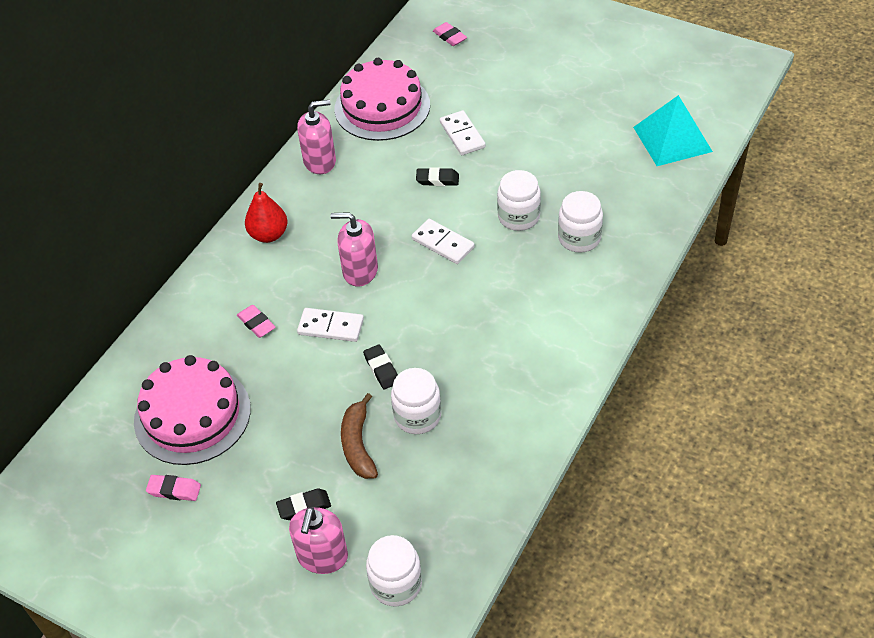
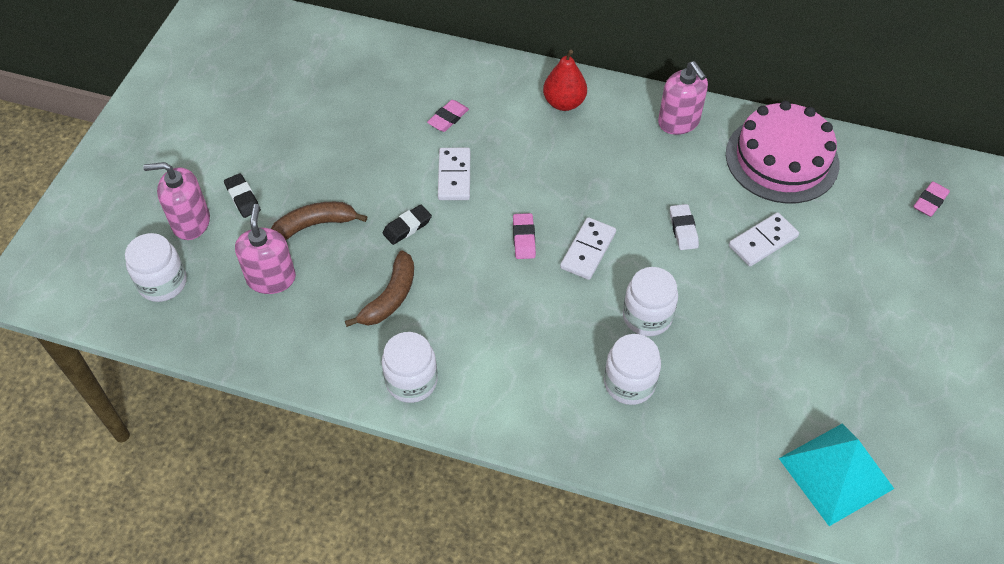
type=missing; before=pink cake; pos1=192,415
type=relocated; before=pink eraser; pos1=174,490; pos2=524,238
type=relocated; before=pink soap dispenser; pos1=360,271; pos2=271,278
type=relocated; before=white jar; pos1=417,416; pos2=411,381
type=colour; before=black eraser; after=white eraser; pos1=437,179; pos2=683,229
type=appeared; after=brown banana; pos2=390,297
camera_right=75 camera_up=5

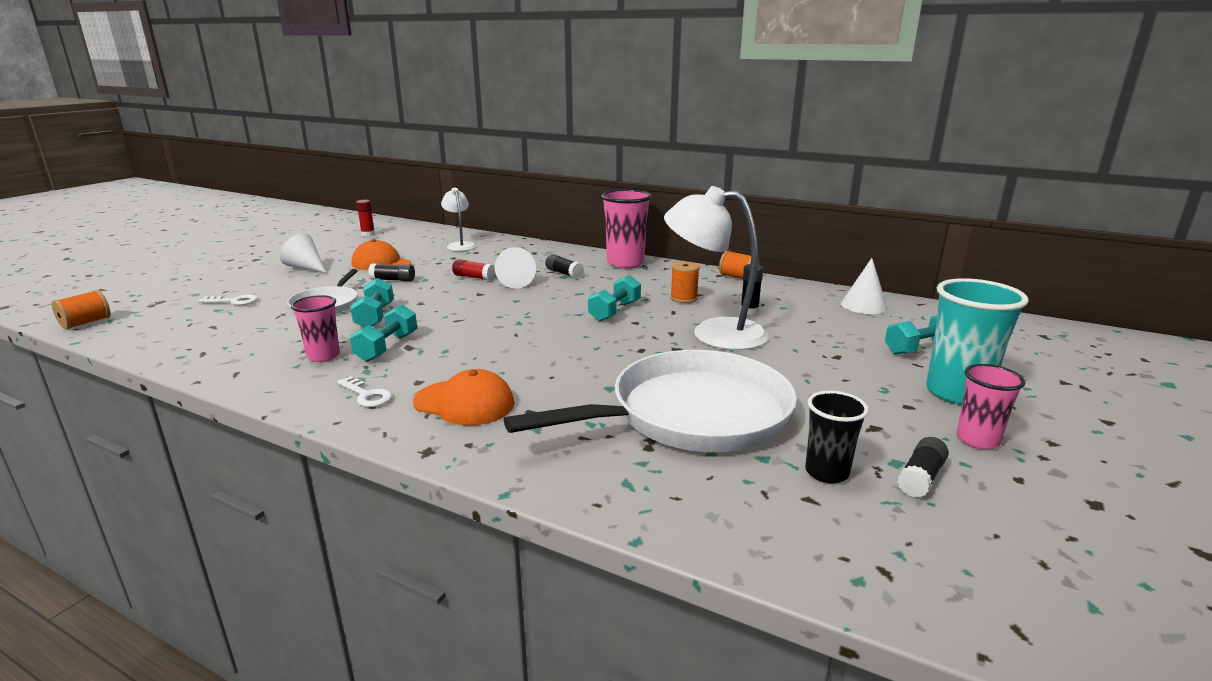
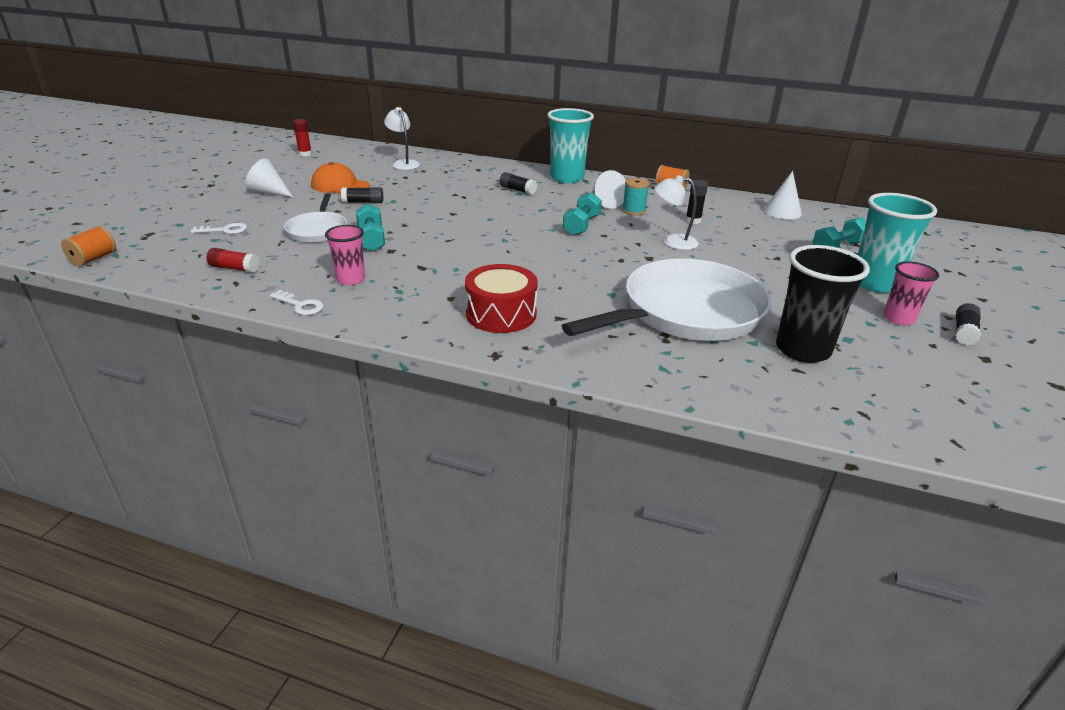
type=relocated; before=white key; pos1=367,395; pos2=300,305
type=missing; before=turquoise dumbbell; pos1=387,347
type=exchanged; before=orange cap; after=red drum; pos1=464,403; pos2=501,314
type=relocated; before=red glue stick; pos1=474,277; pos2=235,268
type=relocated; before=white cone; pos1=515,282; pos2=605,202
type=colour; before=pink cup; after=turquoise cup; pos1=625,263; pos2=567,178
type=size; before=white lamp; pos1=713,333; pos2=673,242; scale=0.55
type=colour; before=orange spool; after=turquoise spool; pos1=684,298; pos2=634,210
type=size; before=black cup; pos1=826,472; pos2=802,350; scale=1.68
type=relocated; before=black glue stick; pos1=920,478; pos2=964,332
camera_right=-10 camera_up=10

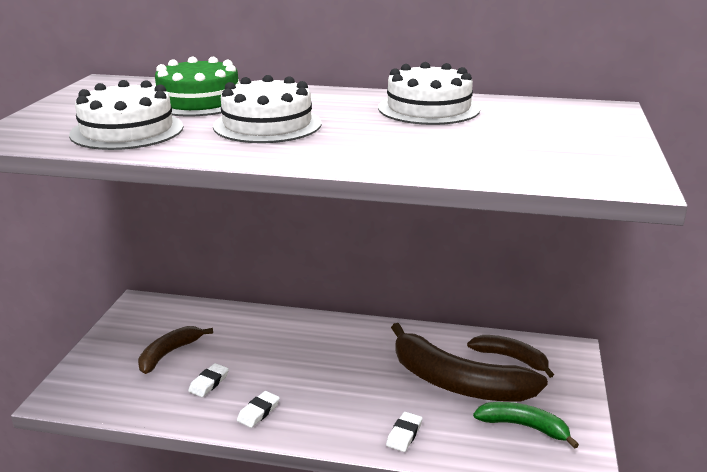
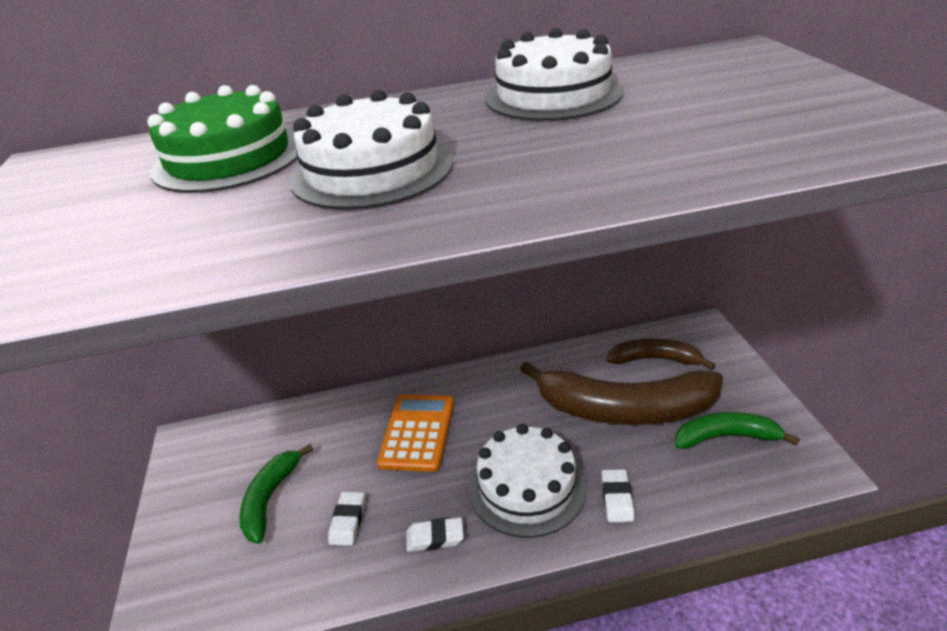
type=relocated; before=white cake; pos1=127,130; pos2=527,486
type=colour; before=brown banana; after=green banana; pos1=169,354; pos2=270,499
type=spun; before=white eraser; pos1=258,412; pos2=435,537; turn=75
type=appeared; after=orange calculator; pos2=417,432
camera_right=-20 camera_up=10

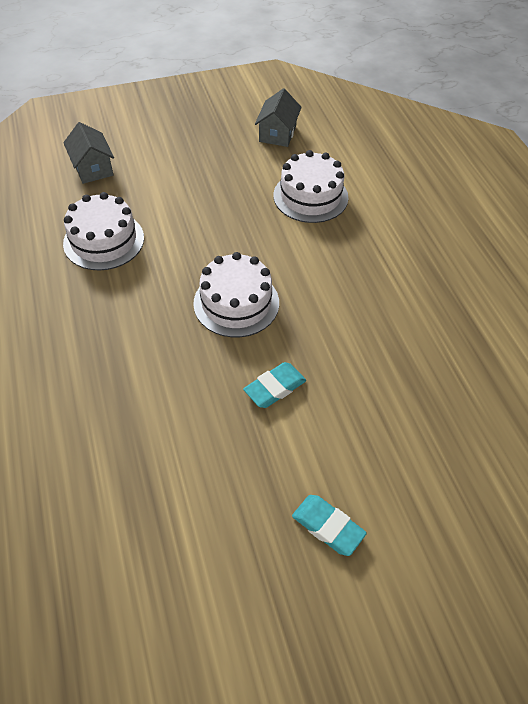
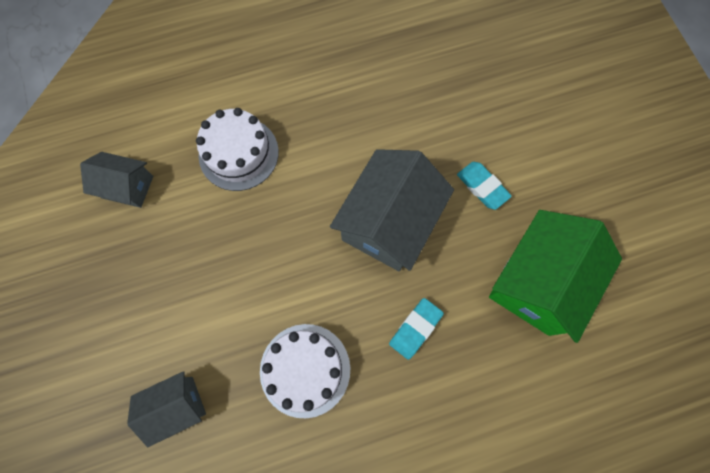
type=exchanged; before=white cake; after=grey house; pos1=236,303; pos2=389,222
type=relocated; before=turquoise eraser; pos1=327,527; pos2=415,329
type=appeared; after=green house; pos2=537,282
camera_right=-90 camera_up=20

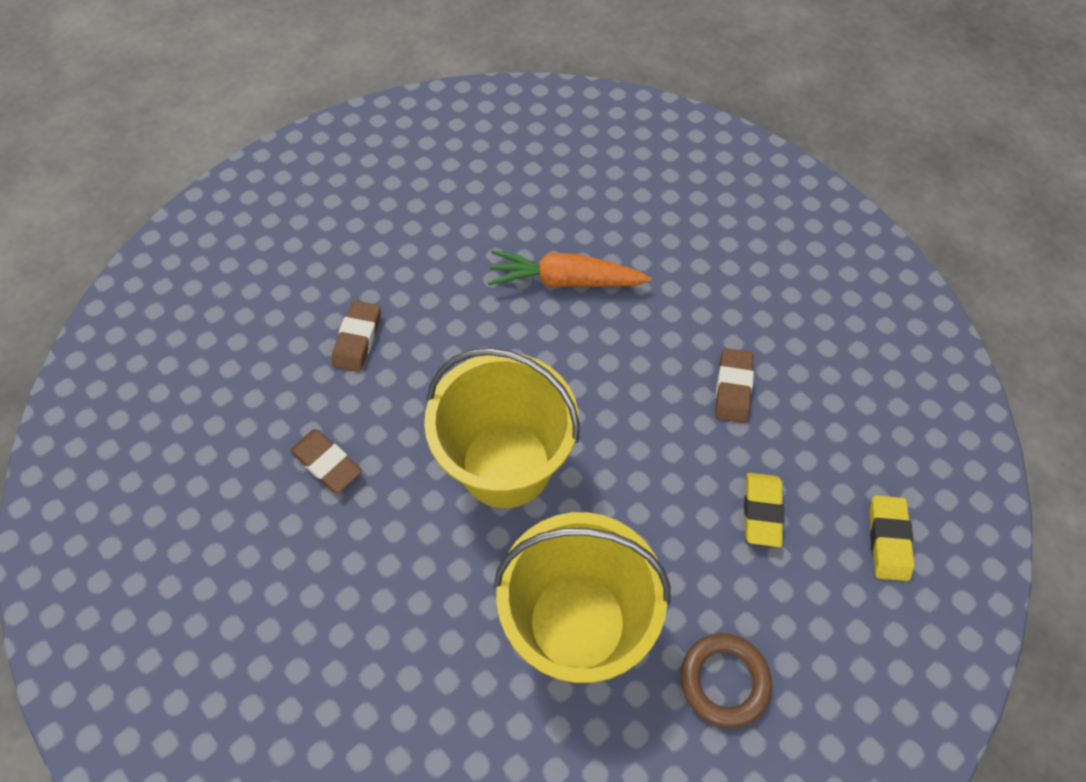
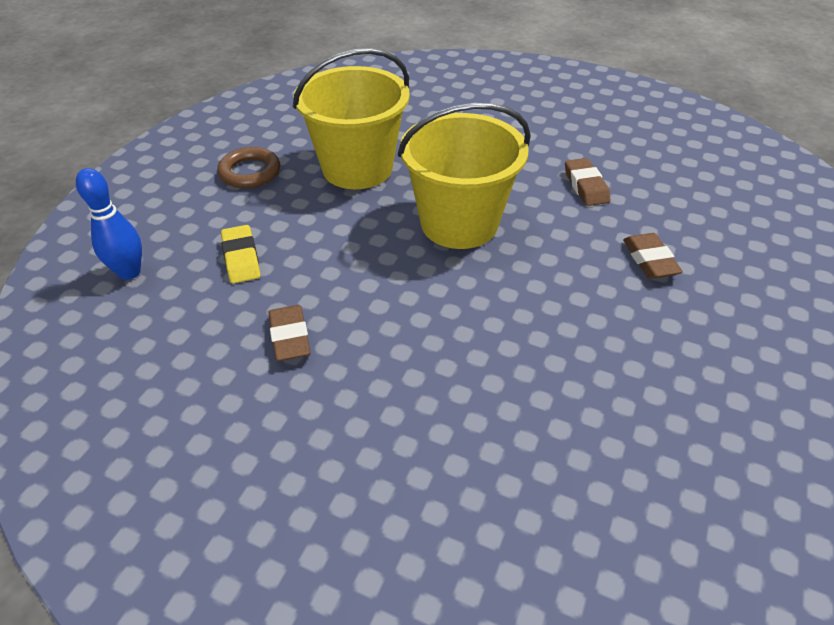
type=spun; before=brown eraser; pos1=327,463; pos2=585,186; turn=60
type=missing; before=orange carrot; pos1=564,281
type=exchanged; before=yellow eraser; after=blue bowling pin; pos1=888,540; pos2=129,272
camera_right=155 camera_up=-15

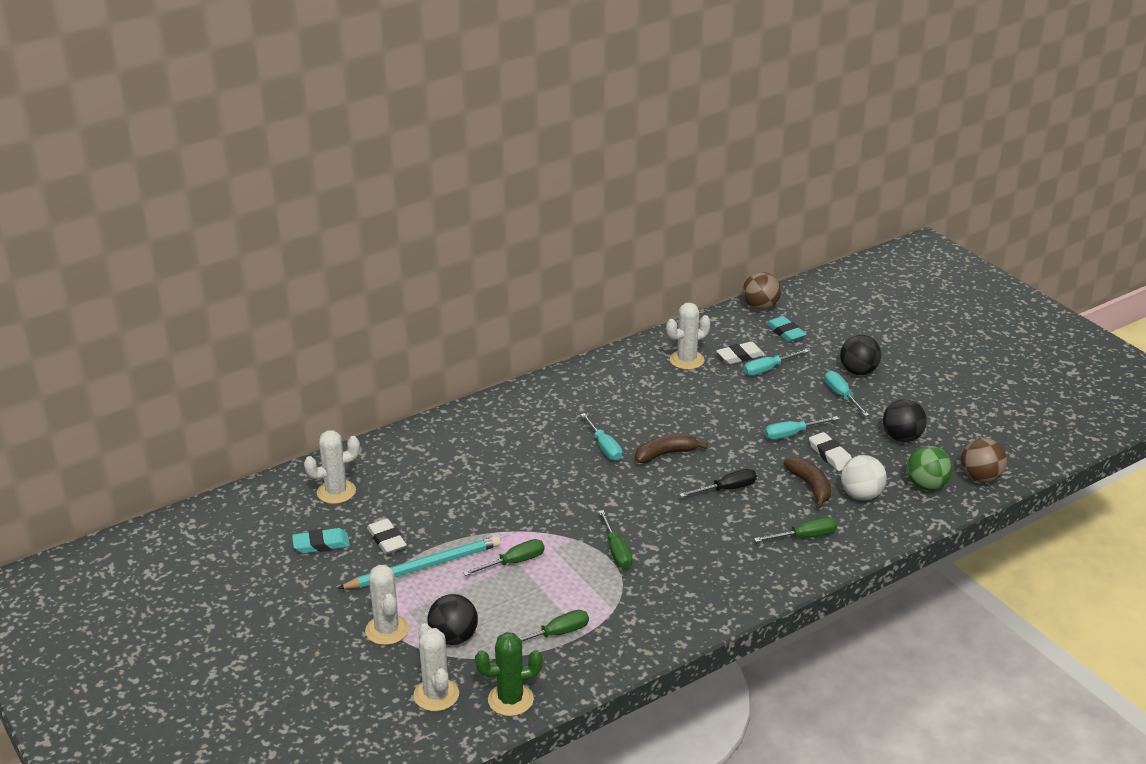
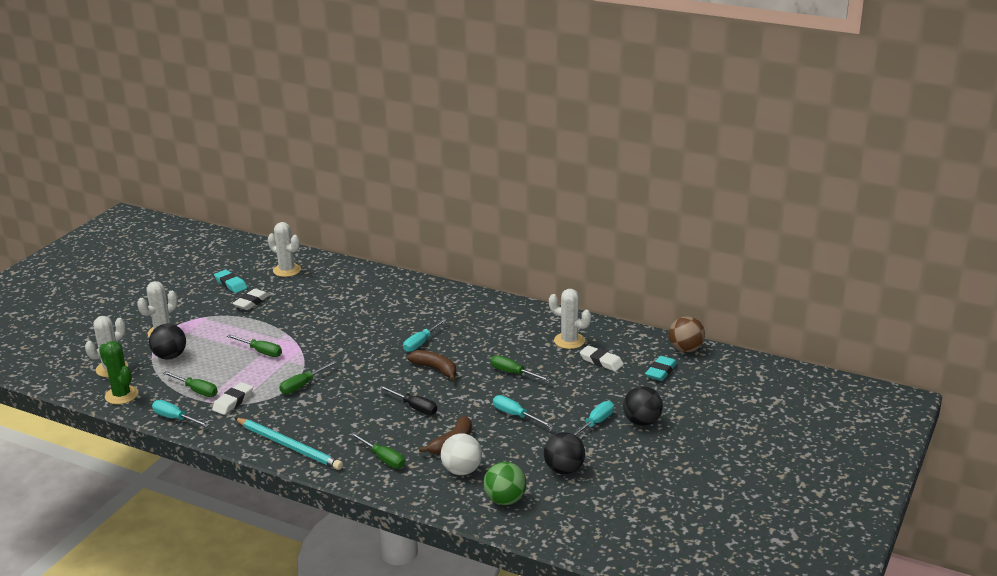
type=relocated; before=turquoise pencil; pos1=424,566; pos2=289,446
type=relocated; before=turquoise screwdriver; pos1=768,369; pos2=175,418
type=relocated; before=white eraser; pos1=830,455; pos2=233,401
type=missing; before=brown ball; pos1=980,477
type=appeared; after=green screwdriver; pos2=513,373
camera_right=60 camera_up=-5

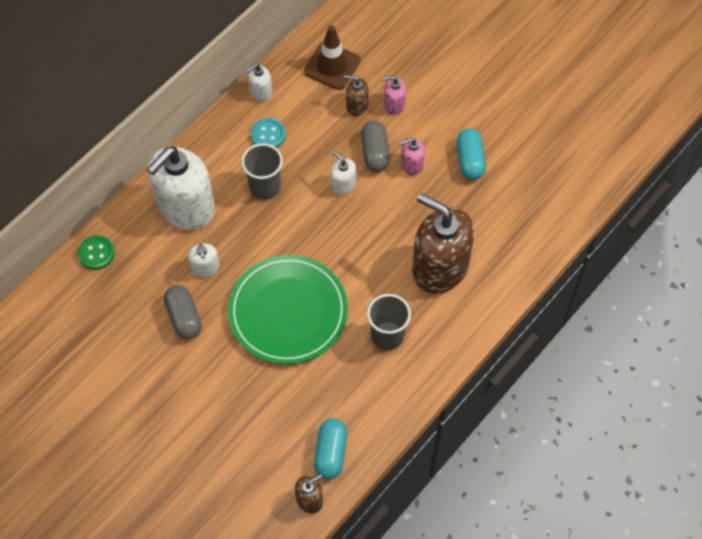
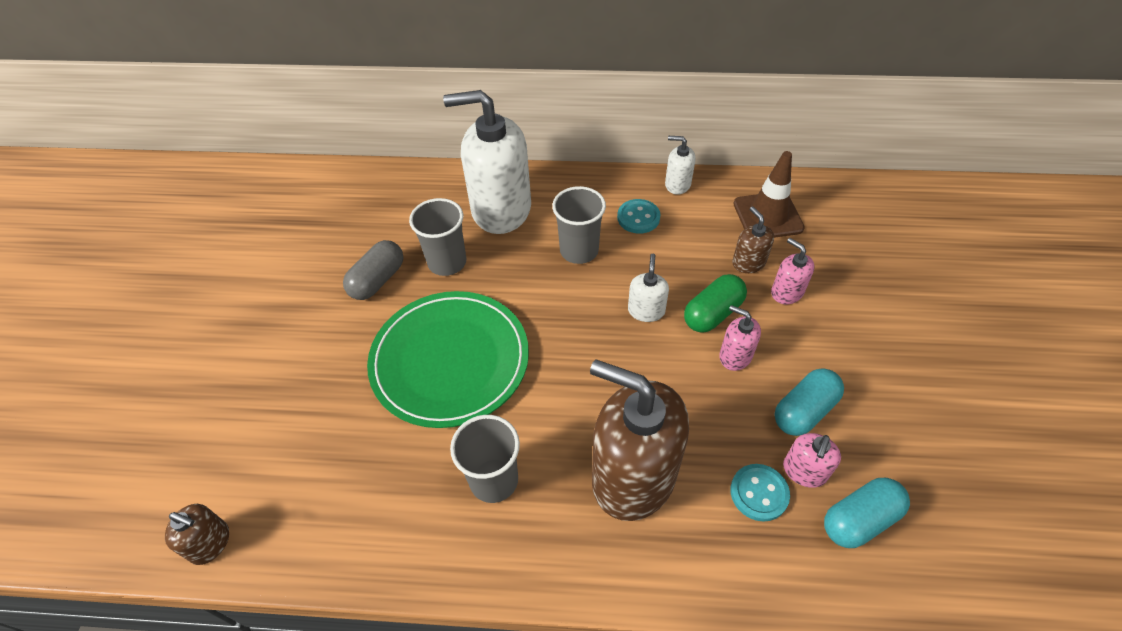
type=missing; before=green button; pos1=96,253
type=exchanged; before=white soap dispenser; after=grey cup; pos1=205,268; pos2=447,262
type=relocated; before=turquoise capsule; pos1=330,453; pos2=859,519
type=colour; before=grey capsule; after=green capsule; pos1=375,153; pos2=713,313
type=spun; before=brown soap dispenser; pos1=439,267; pos2=633,476; turn=-60
type=appeared; after=turquoise button; pos2=759,493
type=appeared; after=pink soap dispenser; pos2=804,471
camera_right=55 camera_up=-10

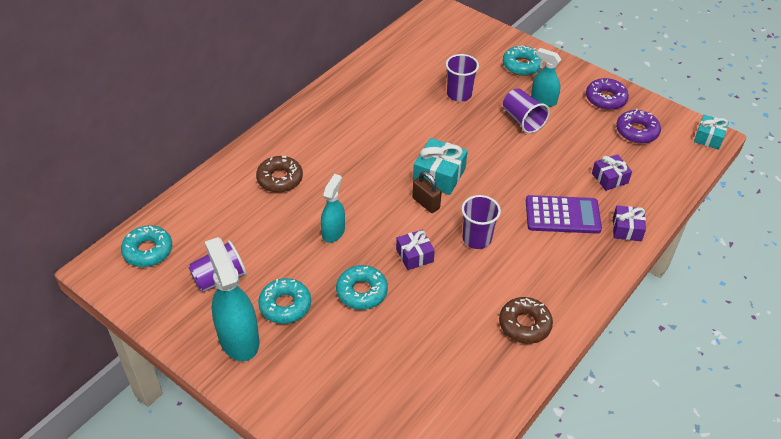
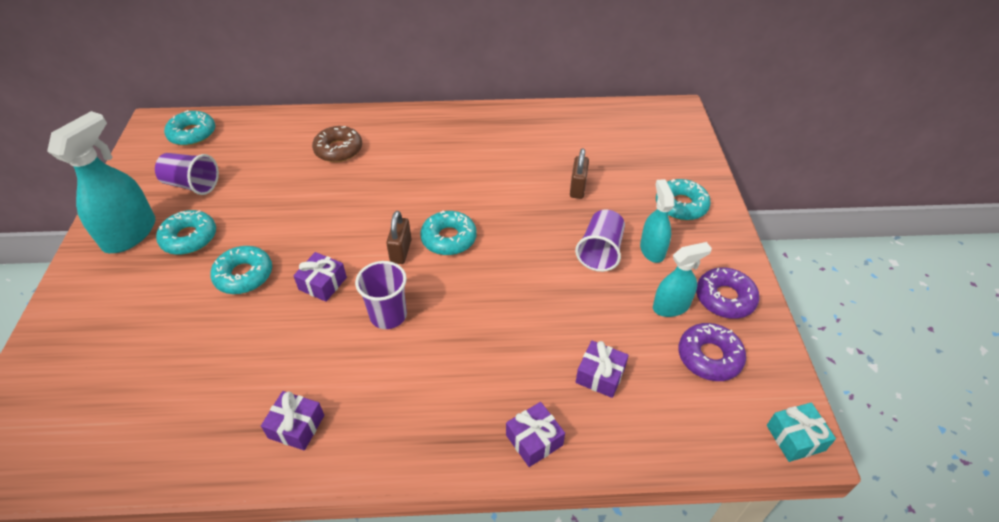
type=relocated; before=turquoise spray bottle; pos1=333,232; pos2=671,306
type=exchanged; before=turquoise gift; after=turquoise donut; pos1=439,175; pos2=449,238
type=exchanged; before=purple cup; after=brown padlock; pos1=459,94; pos2=578,188
type=exchanged; before=brown donut; after=purple gift; pos1=524,324; pos2=296,426
type=missing; before=purple calculator; pos1=562,215
camera_right=50 camera_up=0

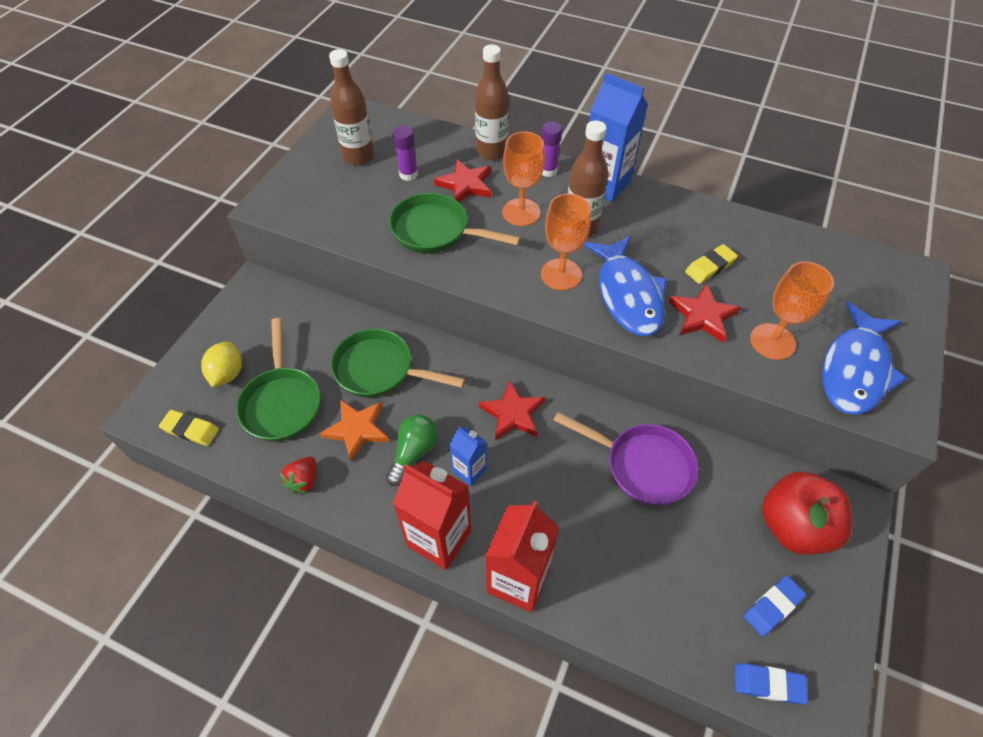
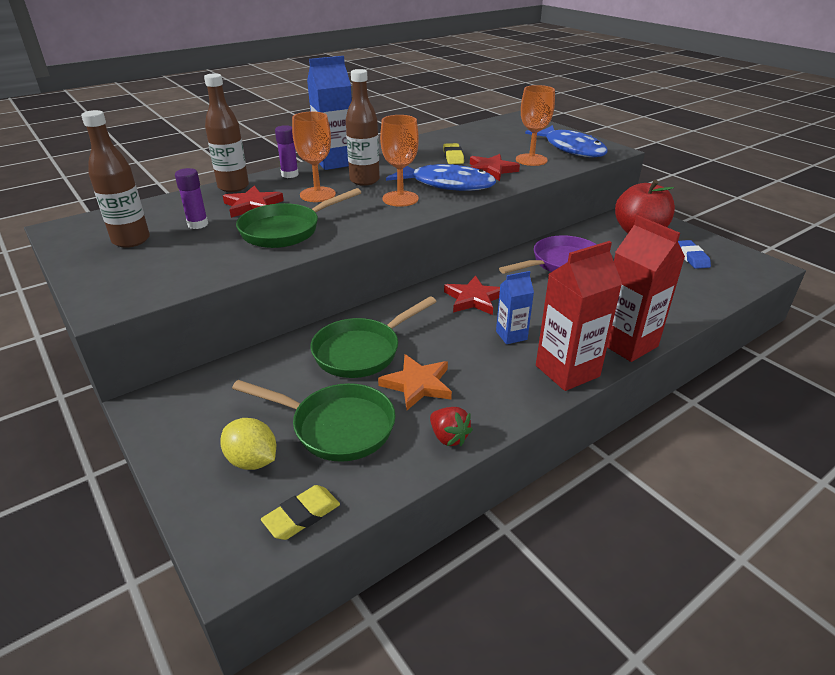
type=missing; before=green light bulb; pos1=413,453
type=missing; before=blue eraser; pos1=768,684
camera_right=-60 camera_up=-20

